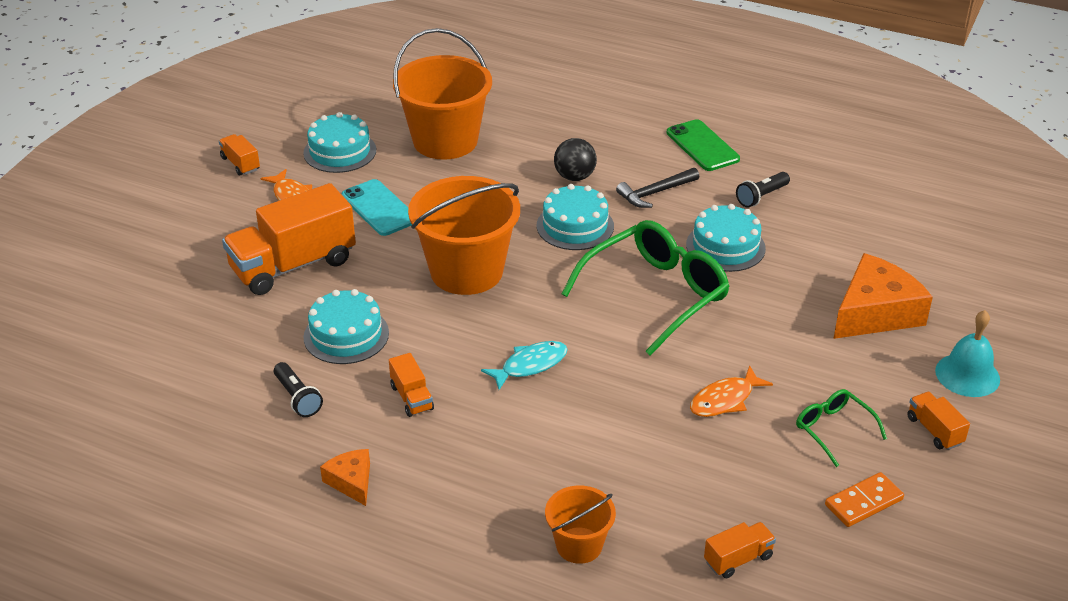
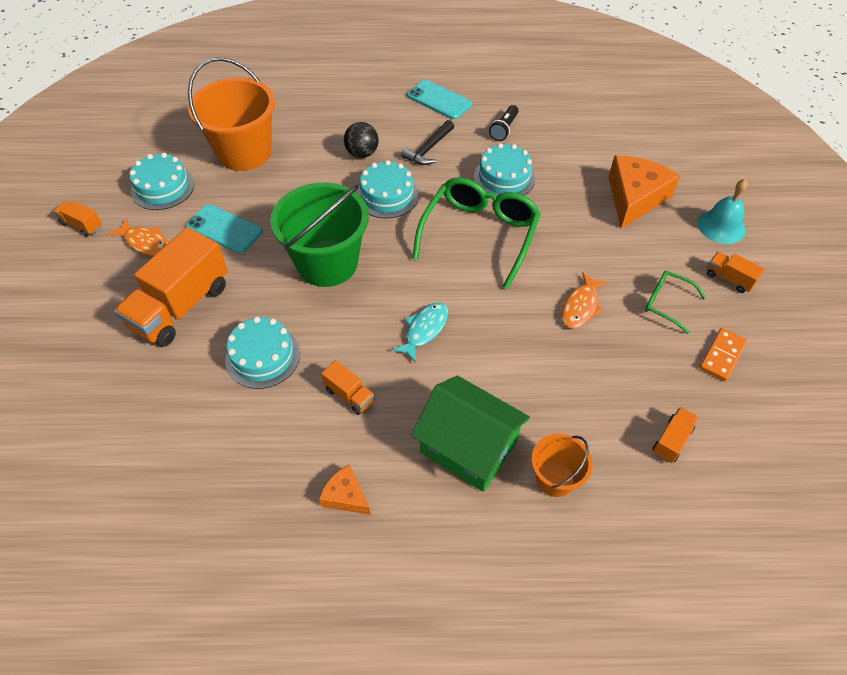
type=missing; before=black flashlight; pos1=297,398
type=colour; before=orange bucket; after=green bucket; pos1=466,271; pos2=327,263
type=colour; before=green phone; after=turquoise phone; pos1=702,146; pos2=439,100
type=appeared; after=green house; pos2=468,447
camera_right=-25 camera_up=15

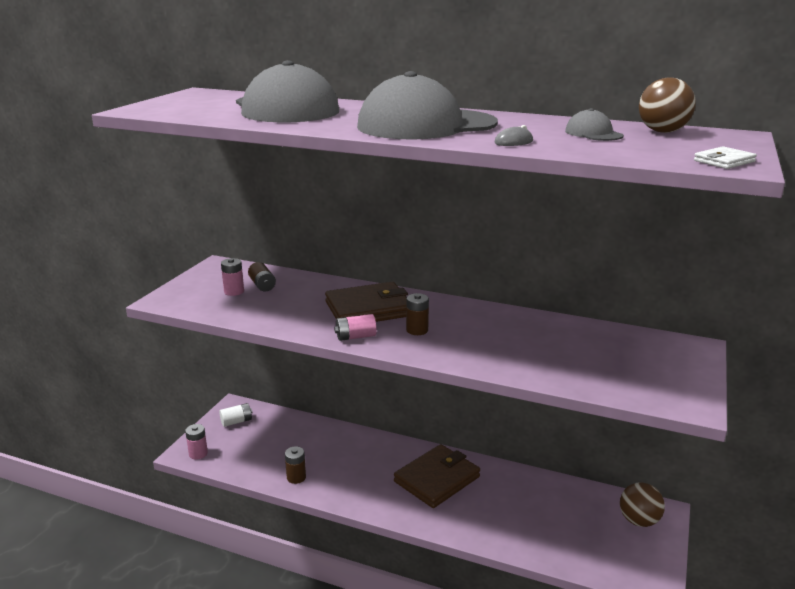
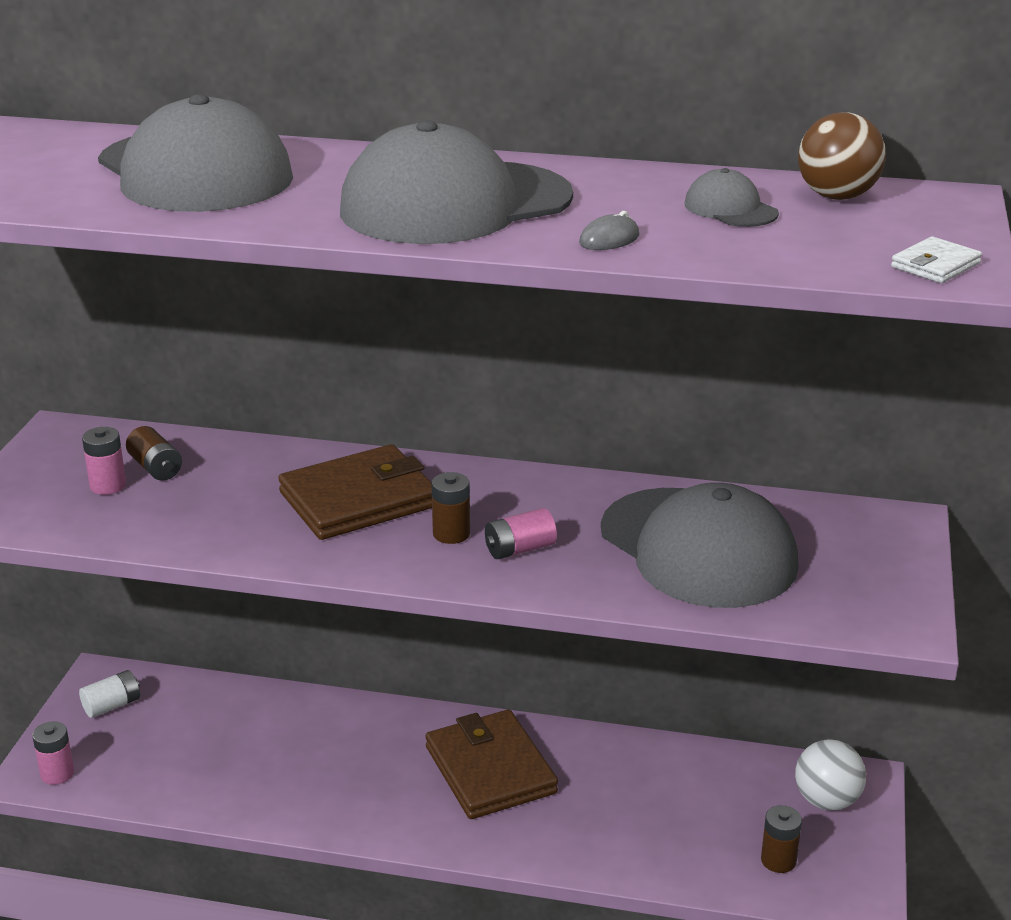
type=relocated; before=brown battery; pos1=296,477; pos2=778,860
type=relocated; before=pink battery; pos1=355,337; pos2=519,549
type=spun; before=brown wallet; pos1=437,479; pos2=490,770; turn=-60
type=colour; before=brown ball; after=white ball; pos1=639,521; pos2=826,800
type=appeared; after=grey cap; pos2=698,548
camera_right=-10 camera_up=5

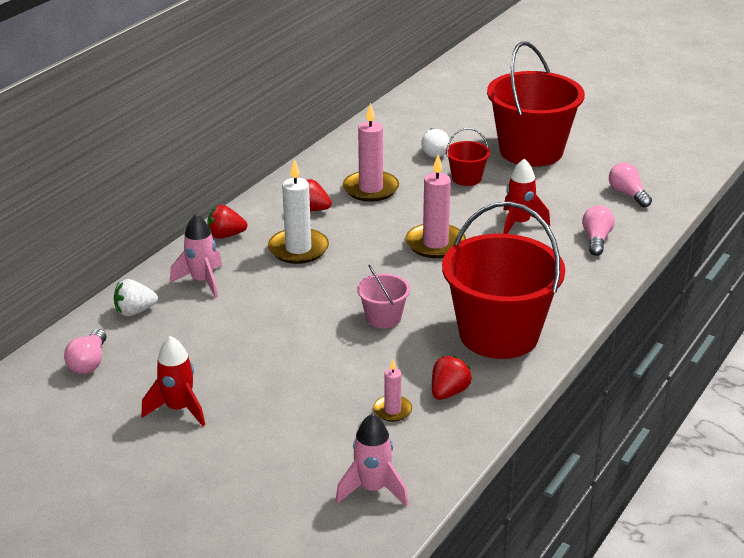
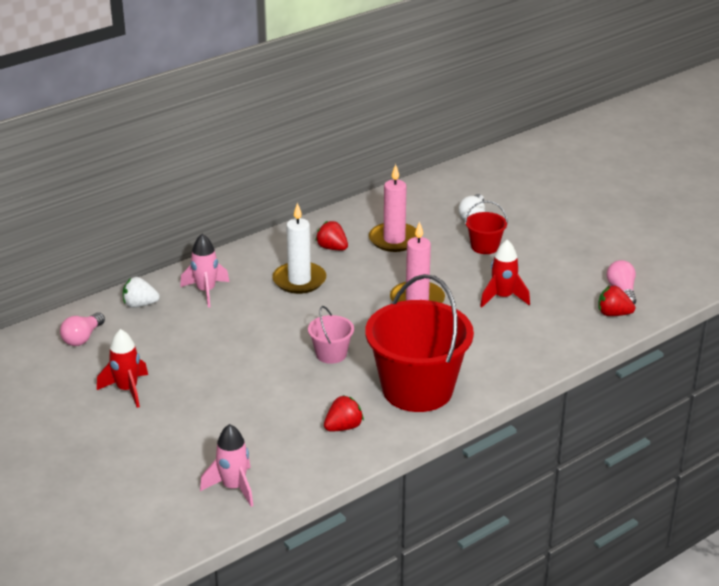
type=relocated; before=red strawberry; pos1=226,235; pos2=613,314
type=missing; before=pink candle; pos1=392,410
type=missing; before=red bucket; pos1=531,151
type=missing; before=pink light bulb; pos1=596,239
camera_right=20 camera_up=0

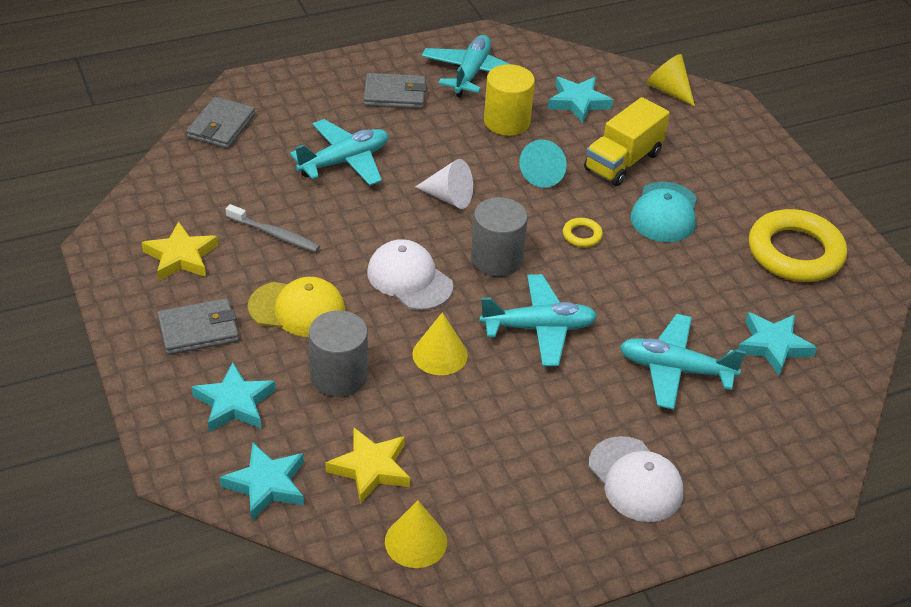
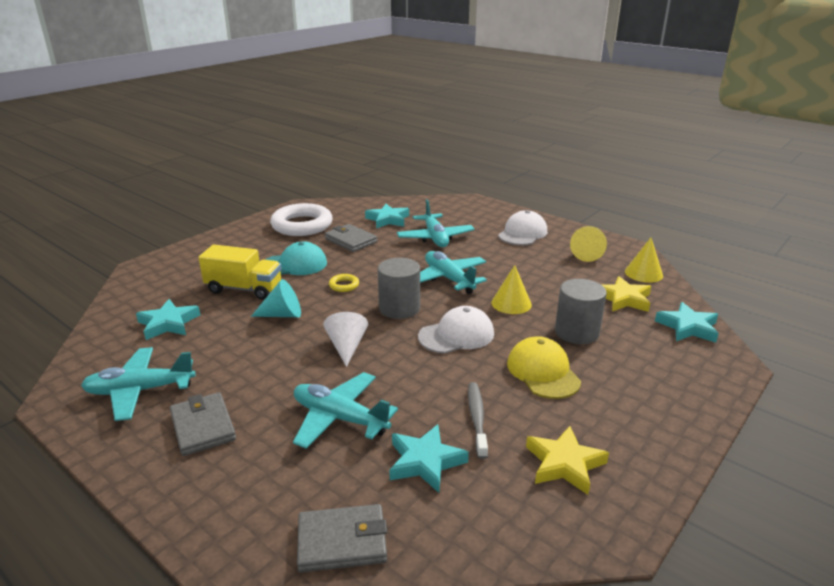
type=relocated; before=grey wallet; pos1=198,330; pos2=350,240
type=relocated; before=turquoise star; pos1=234,403; pos2=425,462
type=spun; before=white cap; pos1=409,279; pos2=456,335; turn=-135
type=missing; before=yellow cylinder; pos1=506,122
type=relocated; before=yellow cone; pos1=669,90; pos2=587,254
type=colour; before=yellow ring; after=white ring; pos1=795,252; pos2=302,225
camera_right=-115 camera_up=-15

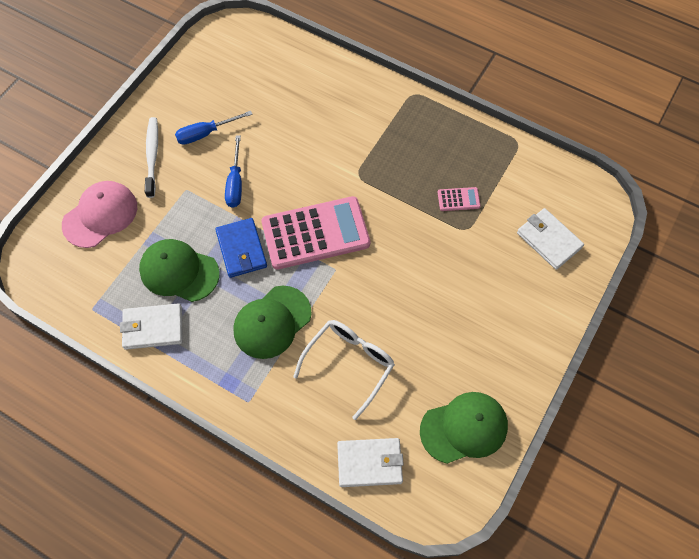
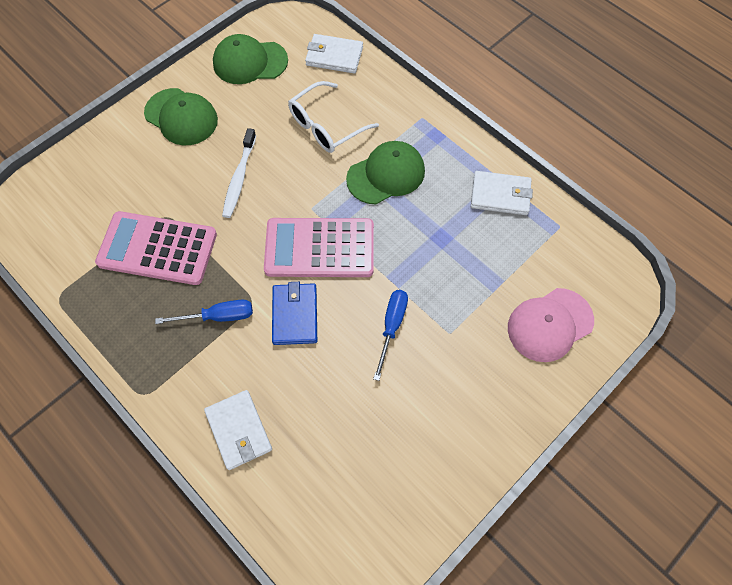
type=relocated; before=green cap; pos1=179,271; pos2=181,117
type=relocated; before=white toothbrush; pos1=152,156; pos2=239,178
type=relocated; before=blue screwdriver; pos1=206,133; pos2=218,316
type=relocated; before=blue wallet; pos1=241,249; pos2=295,315
type=size; before=pink calculator; pos1=458,199; pos2=157,248; scale=2.41
type=relocated; before=white wallet; pos1=548,240; pos2=239,430
camera_right=-165 camera_up=0

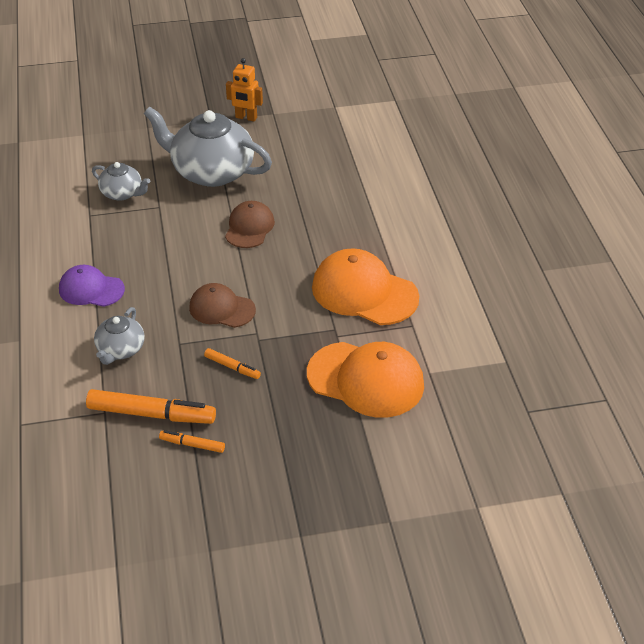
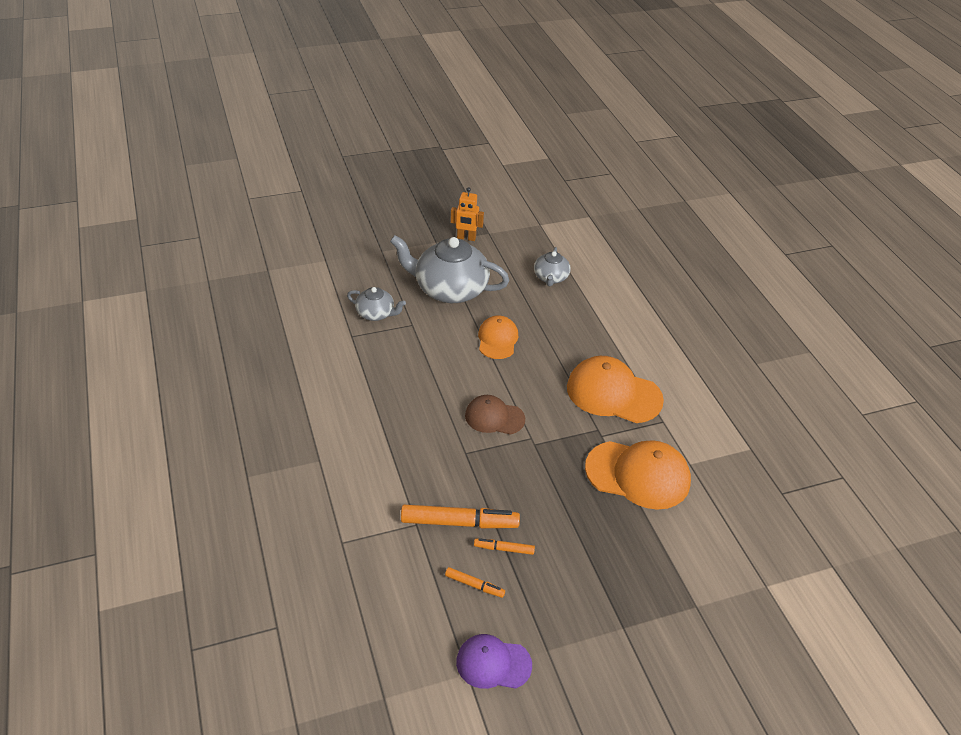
type=relocated; before=purple cap; pos1=91,289; pos2=493,663
type=relocated; before=grey teapot; pos1=120,350; pos2=551,278
type=relocated; before=orange marker; pos1=232,367; pos2=474,585
type=colour; before=brown cap; after=orange cap; pos1=249,227; pos2=497,339
camera_right=-10 camera_up=0

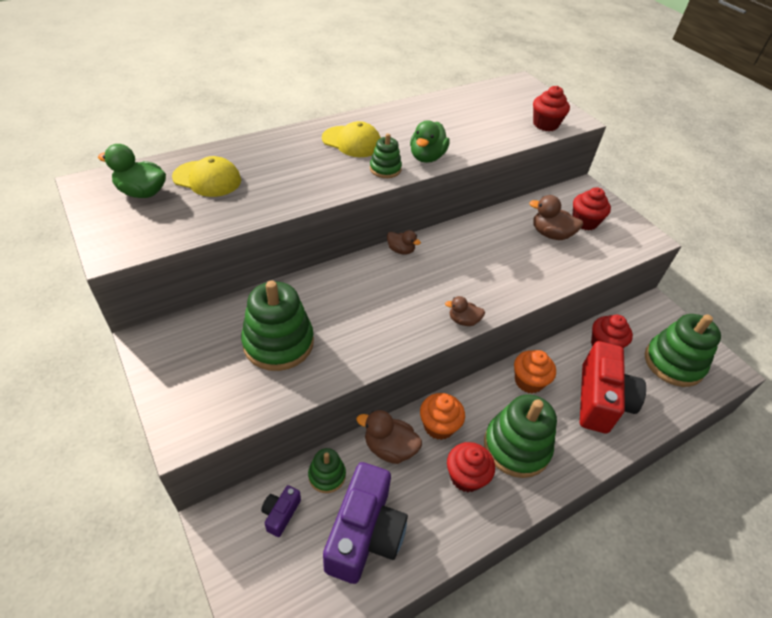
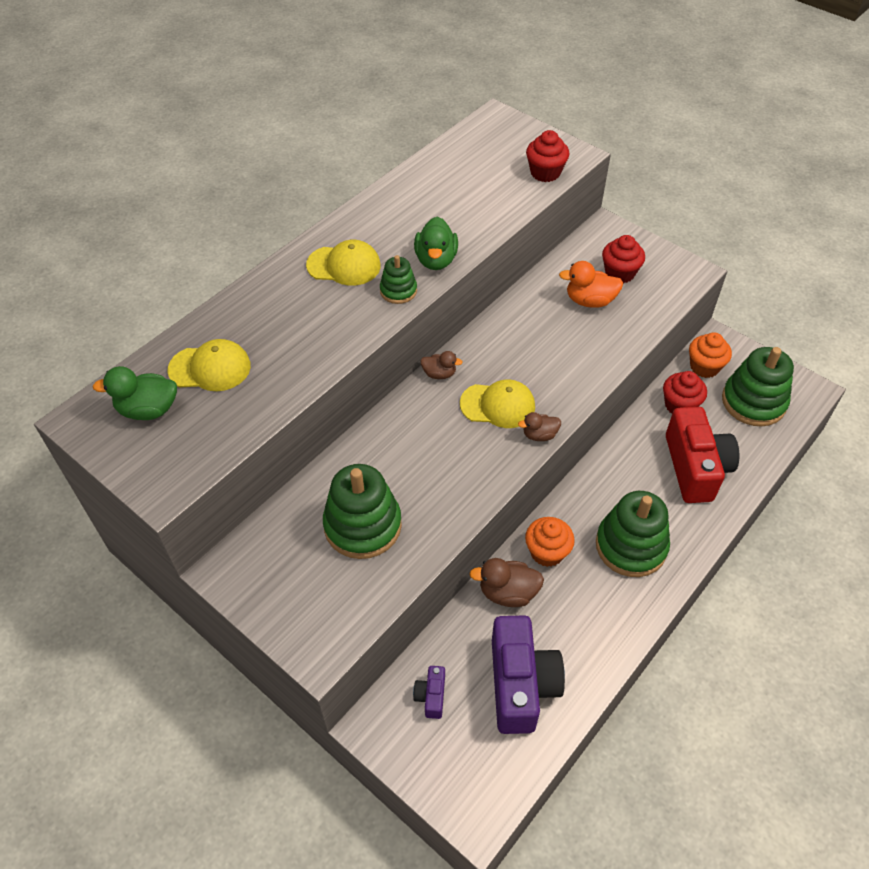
type=missing; before=green stacking toy; pos1=327,475
type=missing; before=red cupcake; pos1=466,476
type=relocated; before=orange cupcake; pos1=528,381; pos2=704,367
type=colour; before=brown duck; after=orange duck; pos1=550,234; pos2=589,301
type=appeared; after=yellow cap; pos2=498,405
camera_right=-15 camera_up=5

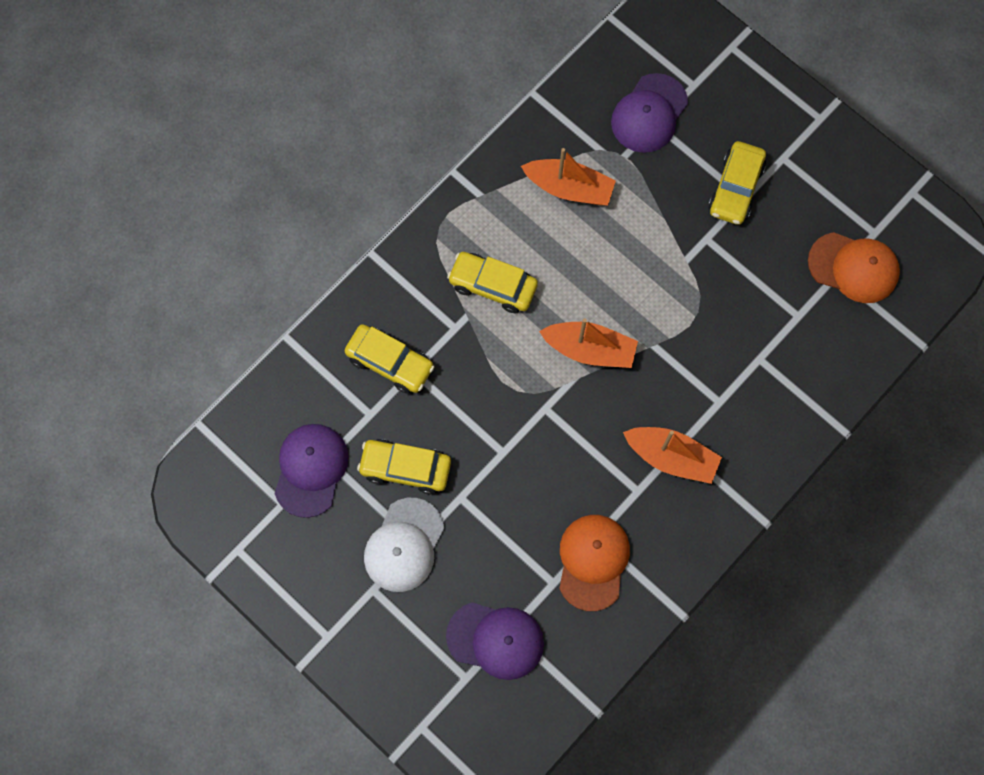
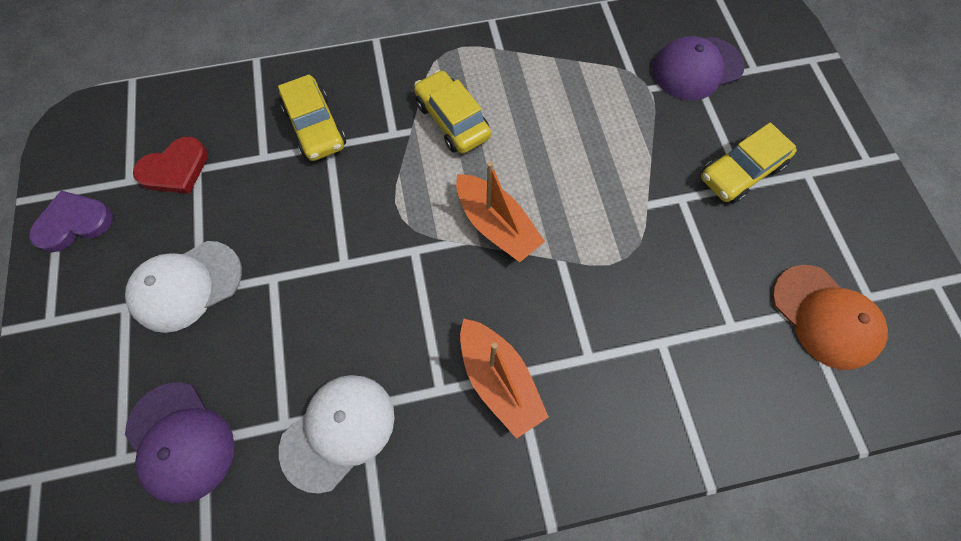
type=exchanged; before=purple cap; after=red heart; pos1=311,470; pos2=175,169
type=missing; before=yellow car; pos1=405,468
type=missing; before=orange boat; pos1=569,188
type=colour; before=orange cap; after=white cap; pos1=593,561; pos2=338,431
type=appeared; after=purple heart; pos2=74,223
camera_right=35 camera_up=-5

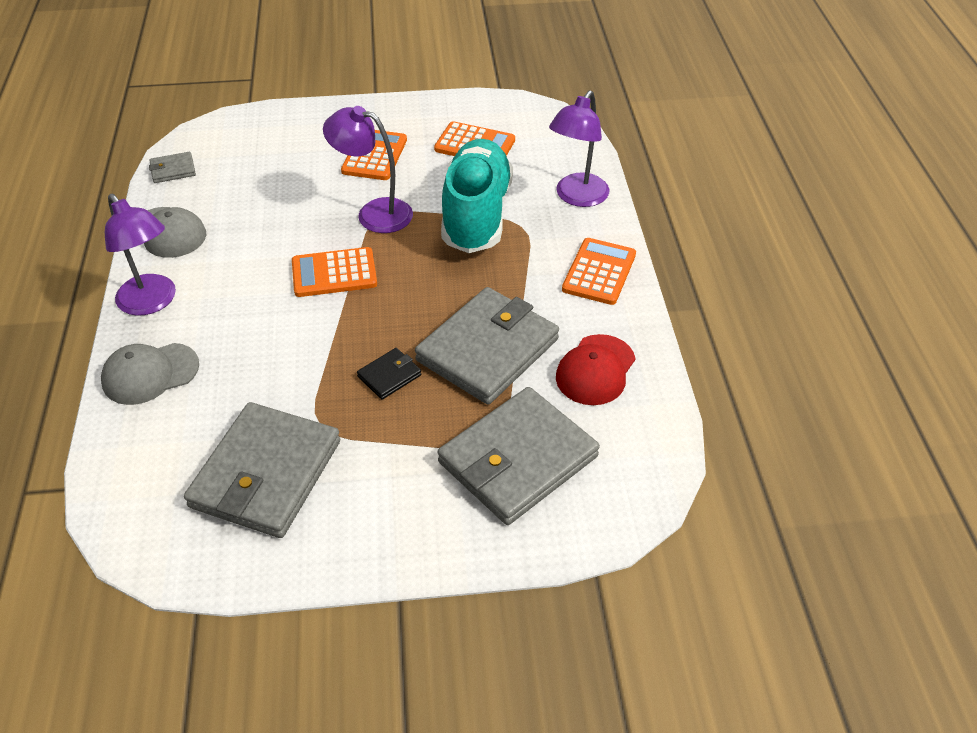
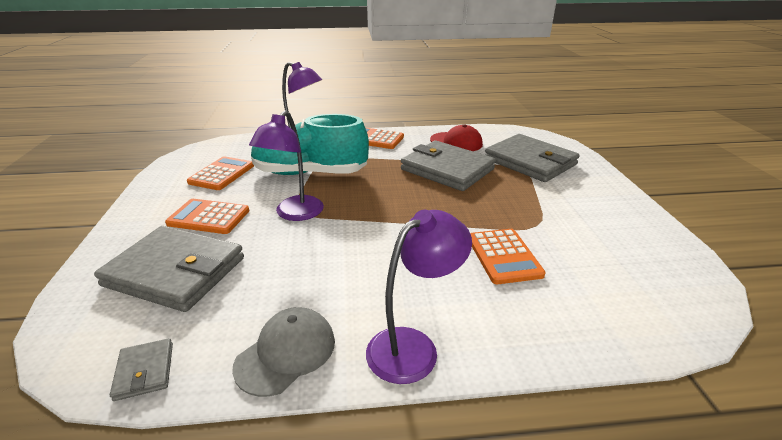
type=missing; before=grey cap; pos1=150,374
type=relocated; before=grey wallet; pos1=266,473; pos2=175,272
type=relocated; before=orange calculator; pos1=334,273; pos2=503,256
type=missing; before=black wallet; pos1=389,376
camera_right=-90 camera_up=-15

